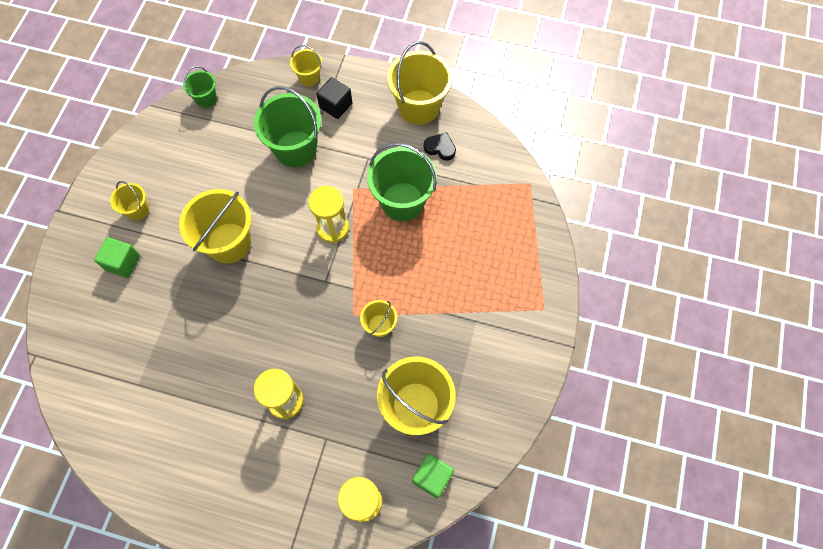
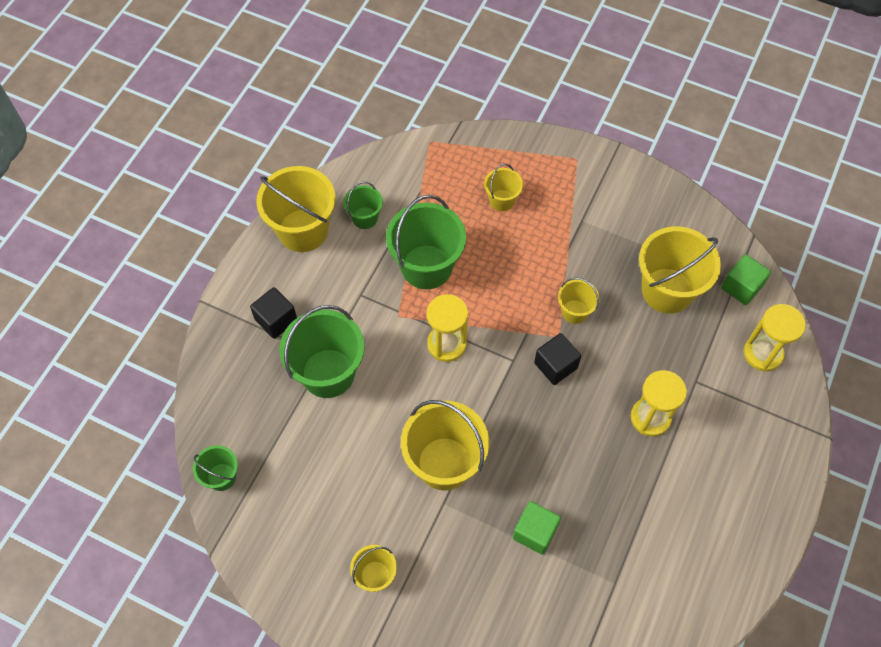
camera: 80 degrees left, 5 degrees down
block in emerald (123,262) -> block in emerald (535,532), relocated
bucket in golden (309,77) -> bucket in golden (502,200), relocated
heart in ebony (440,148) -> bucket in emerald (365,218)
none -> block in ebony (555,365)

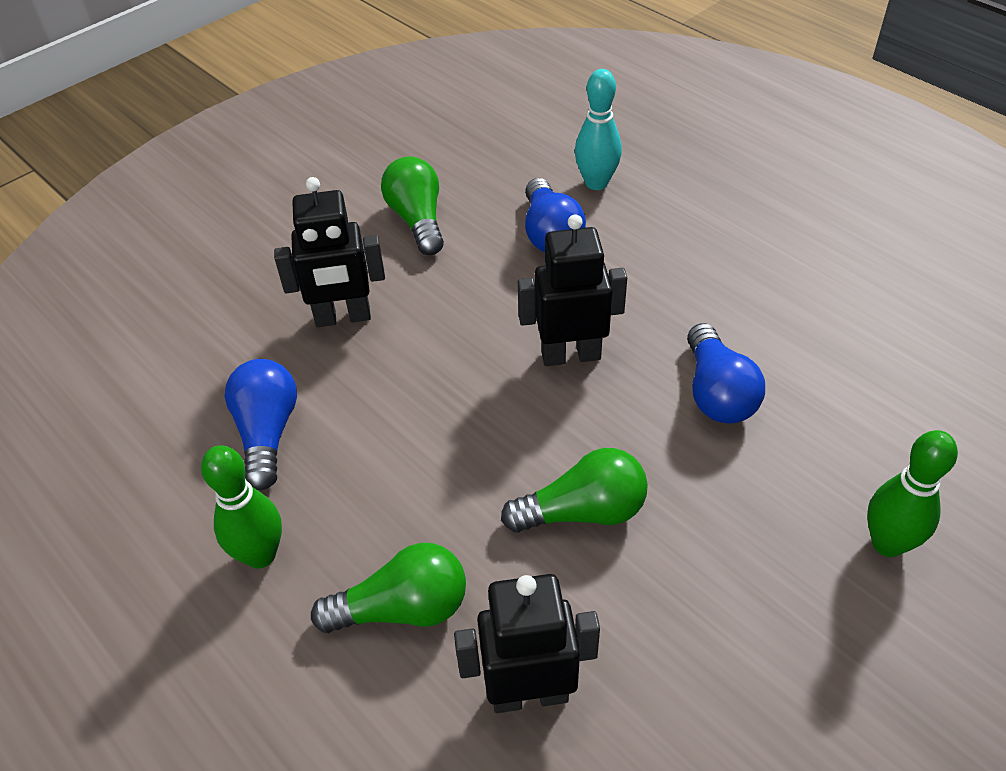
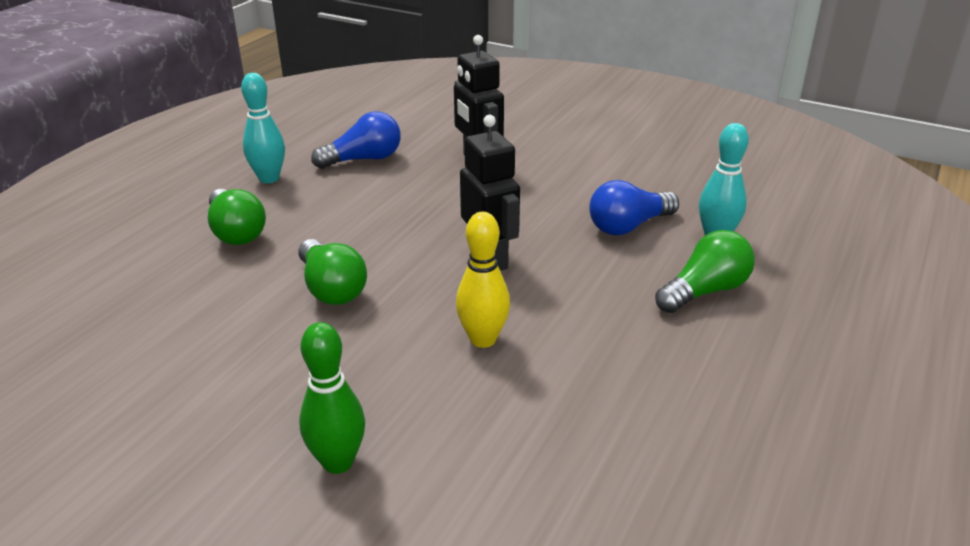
camera: 70 degrees right, 15 degrees down
skittle in emerald (260,555) -> skittle in teal (269,178)
lightbulb in emerald (417,220) -> lightbulb in emerald (705,291), relocated
robot figure in ebony (529,694) -> none
lightbulb in royal blue (717,393) -> skittle in golden (483,339)

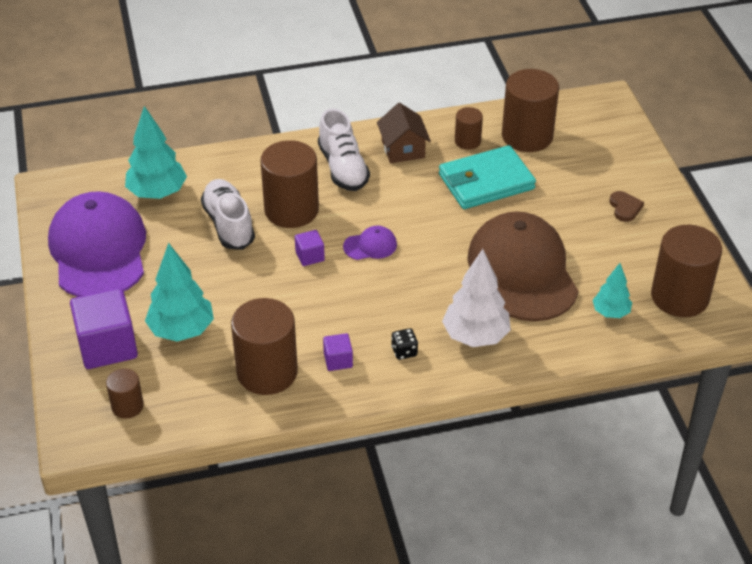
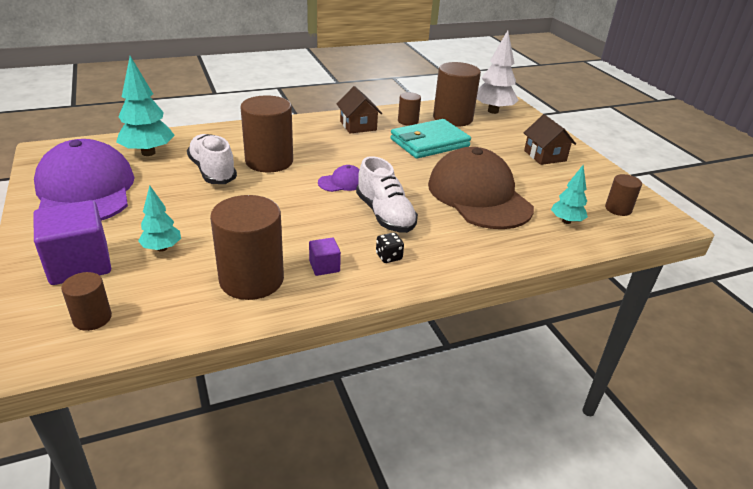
camera: 10 degrees left, 10 degrees down
tree in teal (181,330) -> tree in teal (162,248), x0.59
block in purple (310,256) -> none
lace-up shoe in white (343,168) -> lace-up shoe in white (385,215), relocated
tree in white (475,336) -> tree in white (493,111), relocated
heart in brown (625,208) -> toy house in brown (545,156)
solid cylinder in brown (679,297) -> solid cylinder in brown (618,209), x0.51

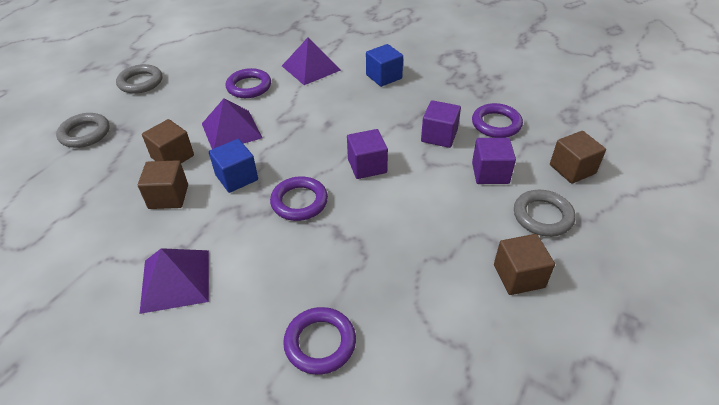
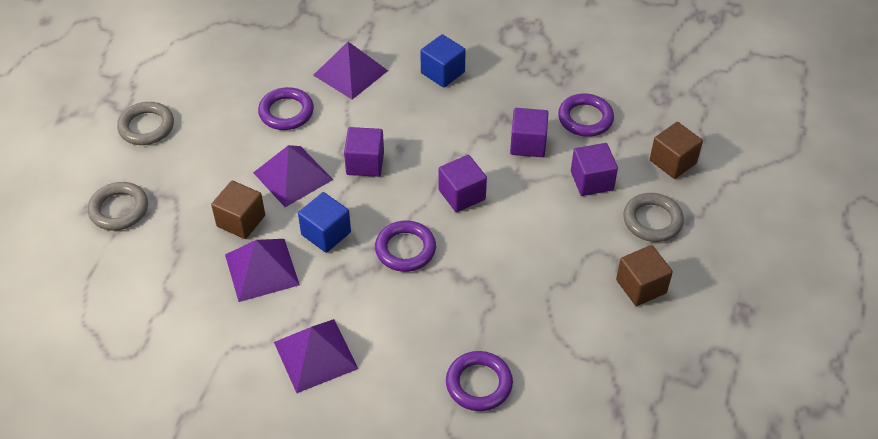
camera: 15 degrees left, 5 degrees up
block in brown (168,197) -> pyramid in purple (262,269)
none -> block in purple (365,163)

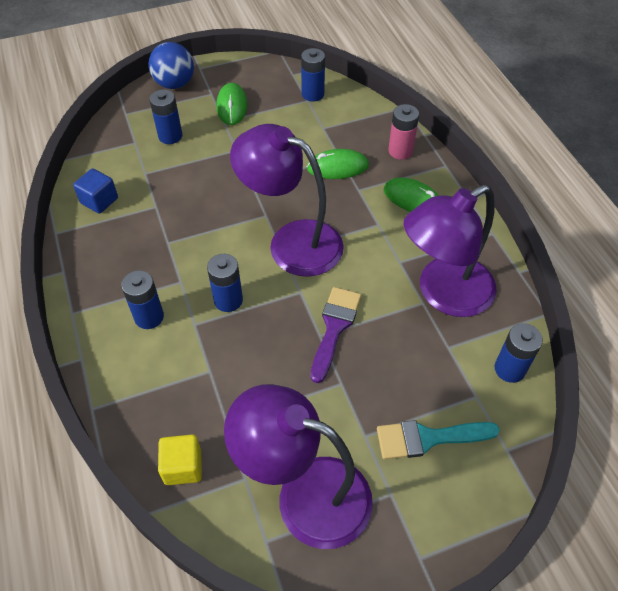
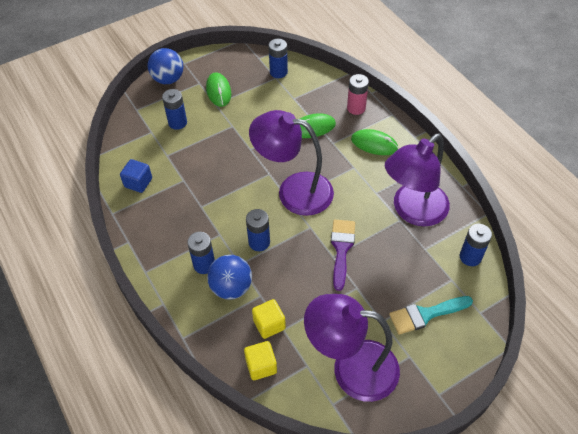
camera: 10 degrees left, 0 degrees up
none -> play ball in royal blue (231,287)
none -> block in golden (269,324)

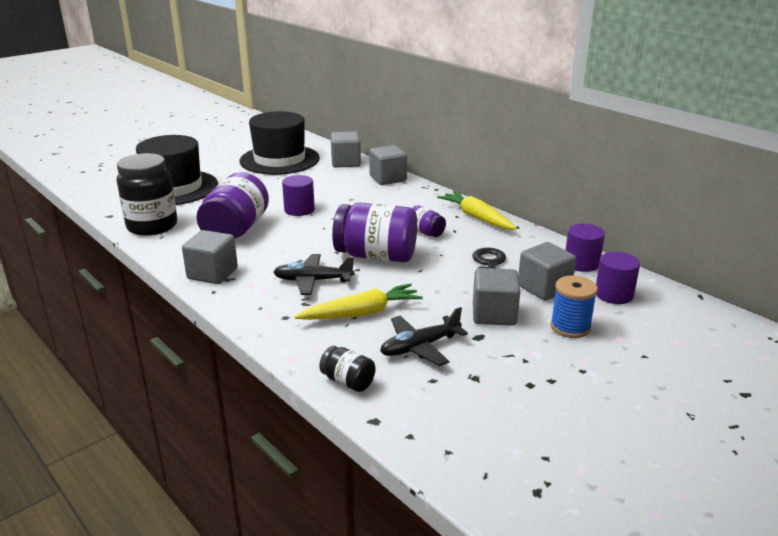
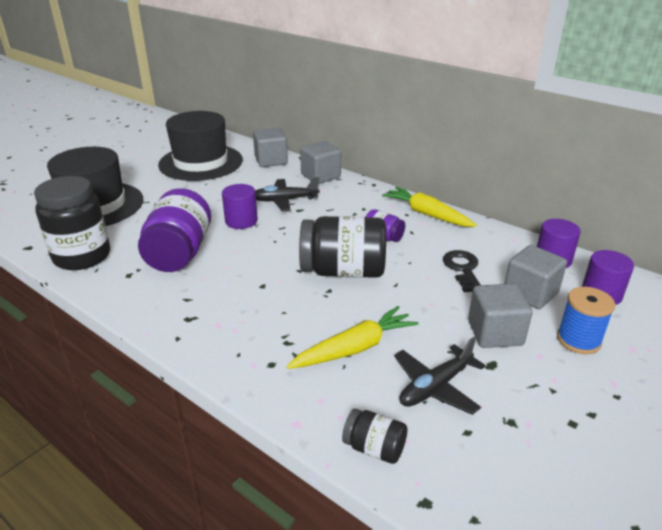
camera: 10 degrees left, 5 degrees up
block in grey (212,273) -> none
aeroplane in ebony (313,281) -> aeroplane in ebony (285,200), relocated
jar in purple (376,256) -> jar in ebony (343,271)

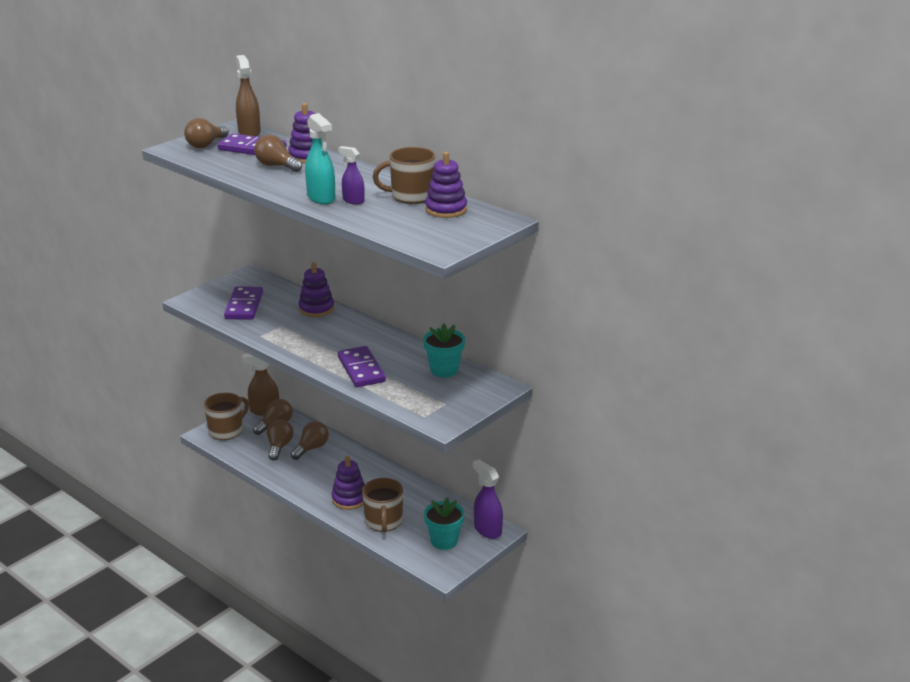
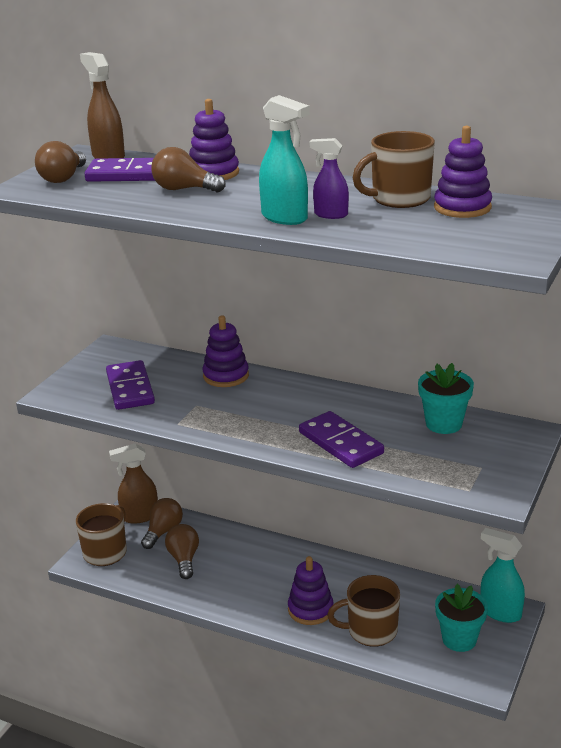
camera: 15 degrees left, 0 degrees up
lightbulb in brown (311,448) -> none
mug in brown (383,522) -> mug in brown (371,631), 105 degrees clockwise
spray cleaner in purple (487,530) -> spray cleaner in teal (500,612)

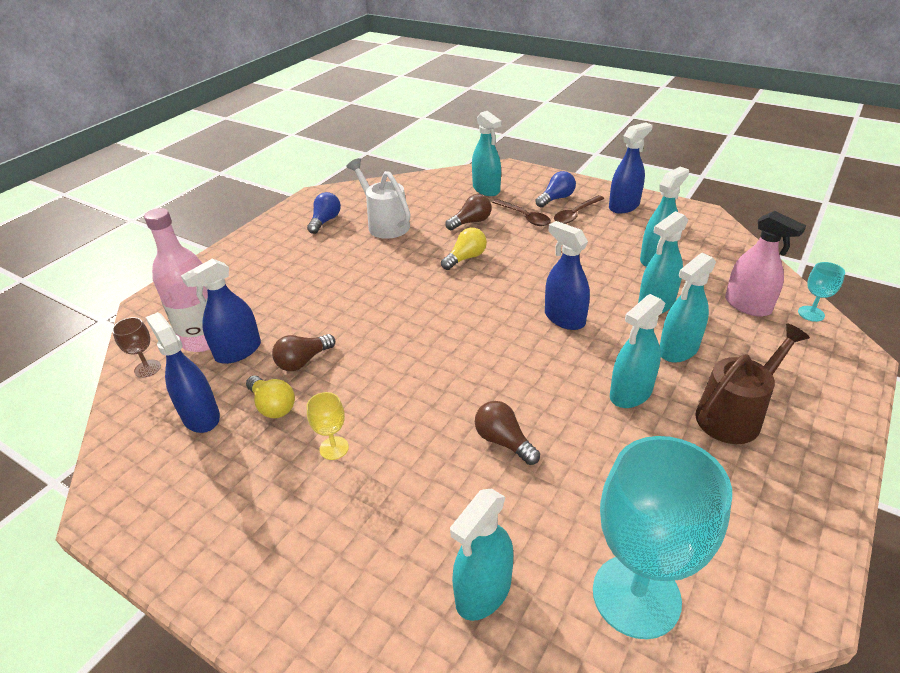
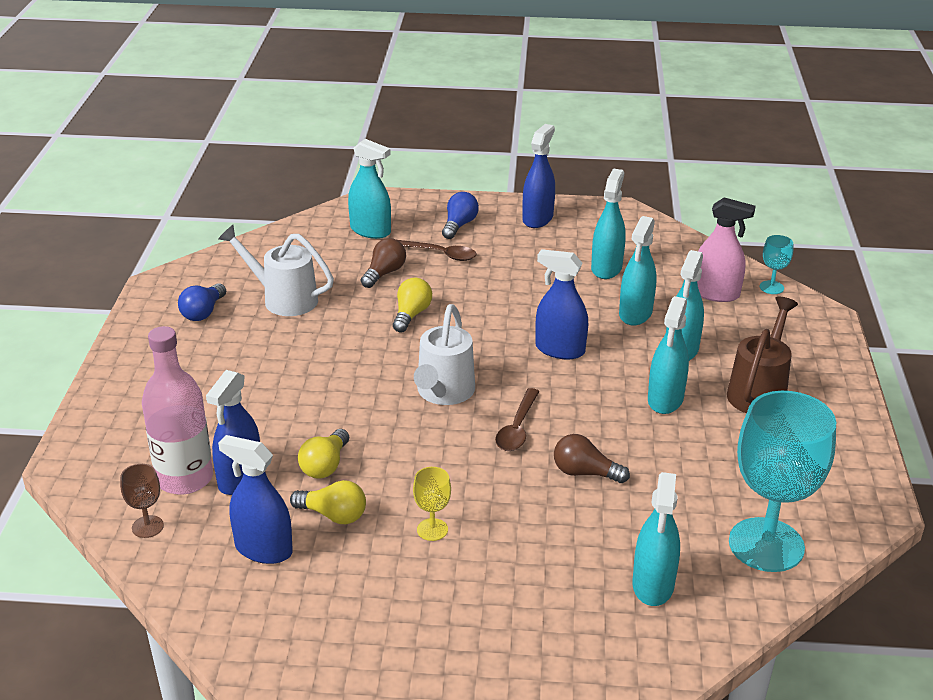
camera: 30 degrees left, 5 degrees down
lightbulb in brown (303,361) -> lightbulb in golden (325,465)
lightbulb in royal blue (325,221) -> lightbulb in royal blue (203,312), 150 degrees counterclockwise
teaspoon in brown (576,214) -> teaspoon in brown (517,428), relocated
none -> watering pot in white (443,393)

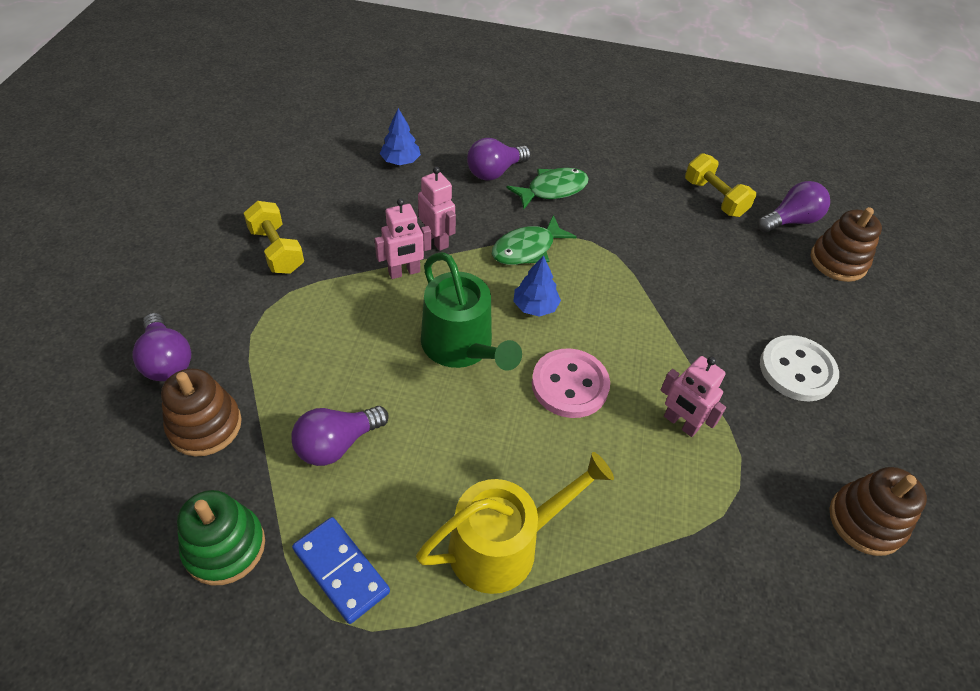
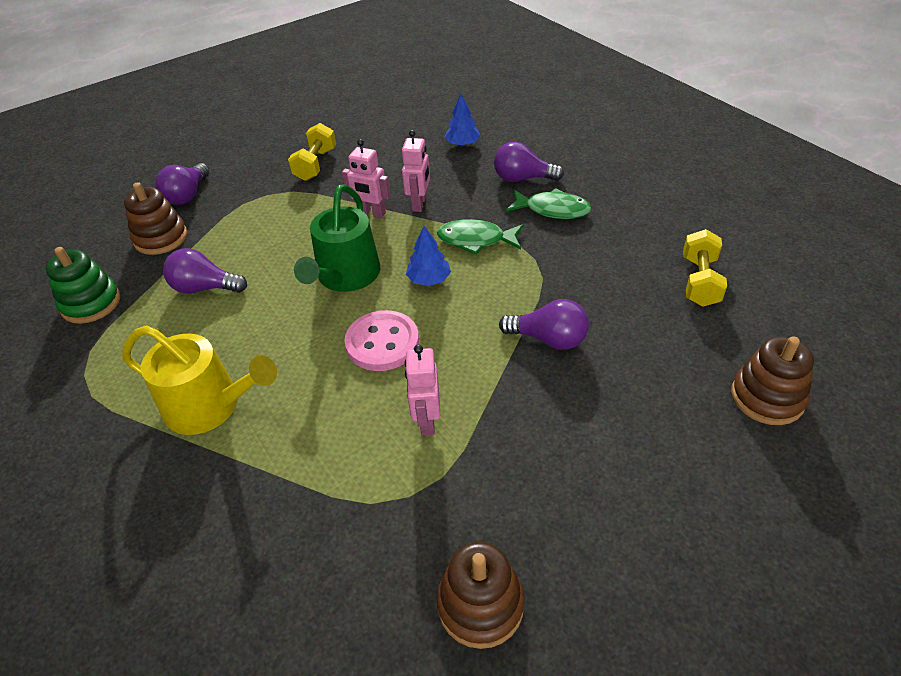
camera: 50 degrees right, 5 degrees down
domino in royal blue (341,571) -> none
lightbulb in purple (790,221) -> lightbulb in purple (549,339), relocated
button in white (797,370) -> none

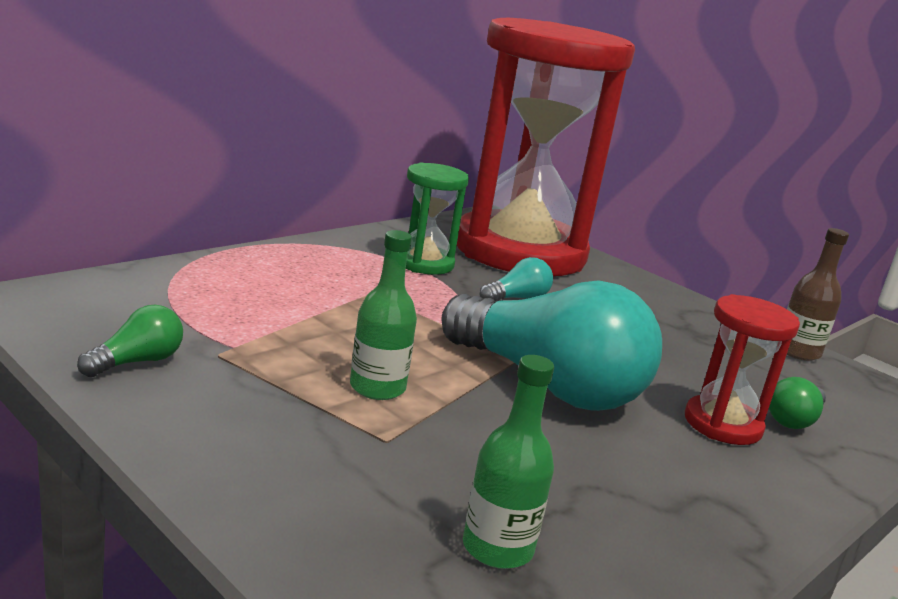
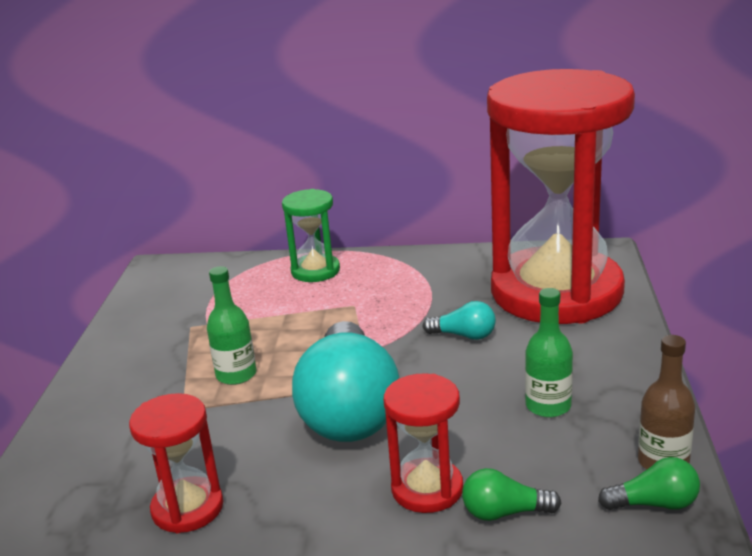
camera: 55 degrees right, 5 degrees up
lightbulb in emerald (137,362) -> lightbulb in emerald (654,504), relocated
hourglass in emerald (424,263) -> hourglass in emerald (315,271), relocated
flask in emerald (497,548) -> flask in emerald (548,406), relocated
none -> hourglass in scarlet (187,508)

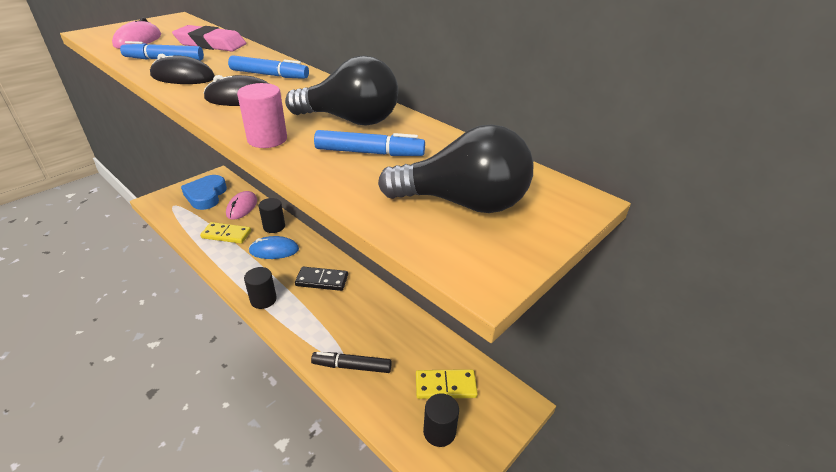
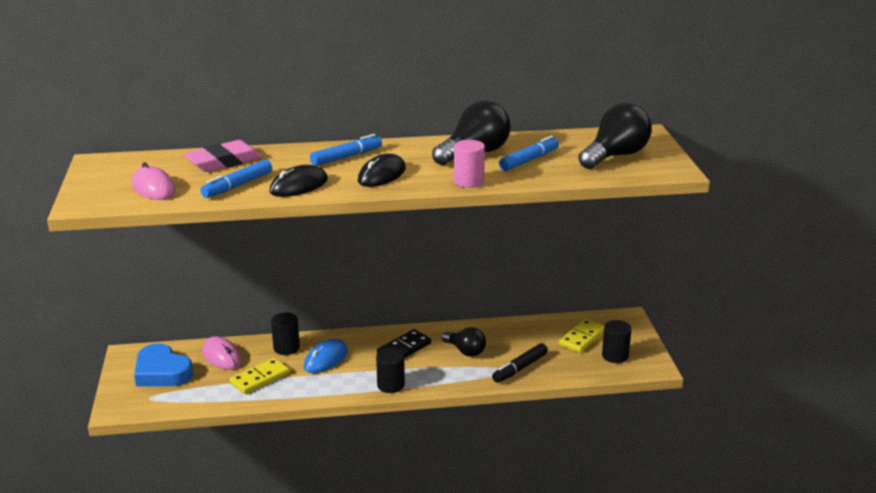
camera: 50 degrees left, 10 degrees down
none -> lightbulb in ebony (465,351)

